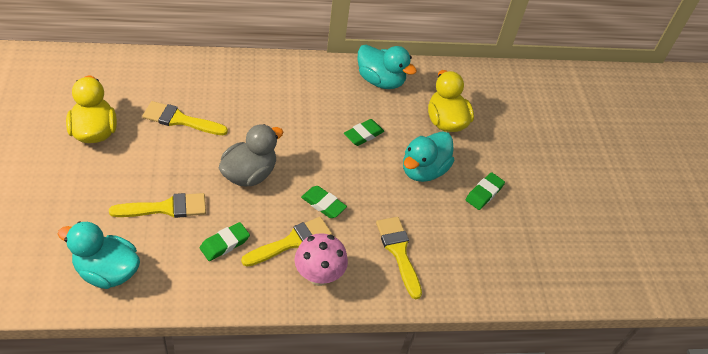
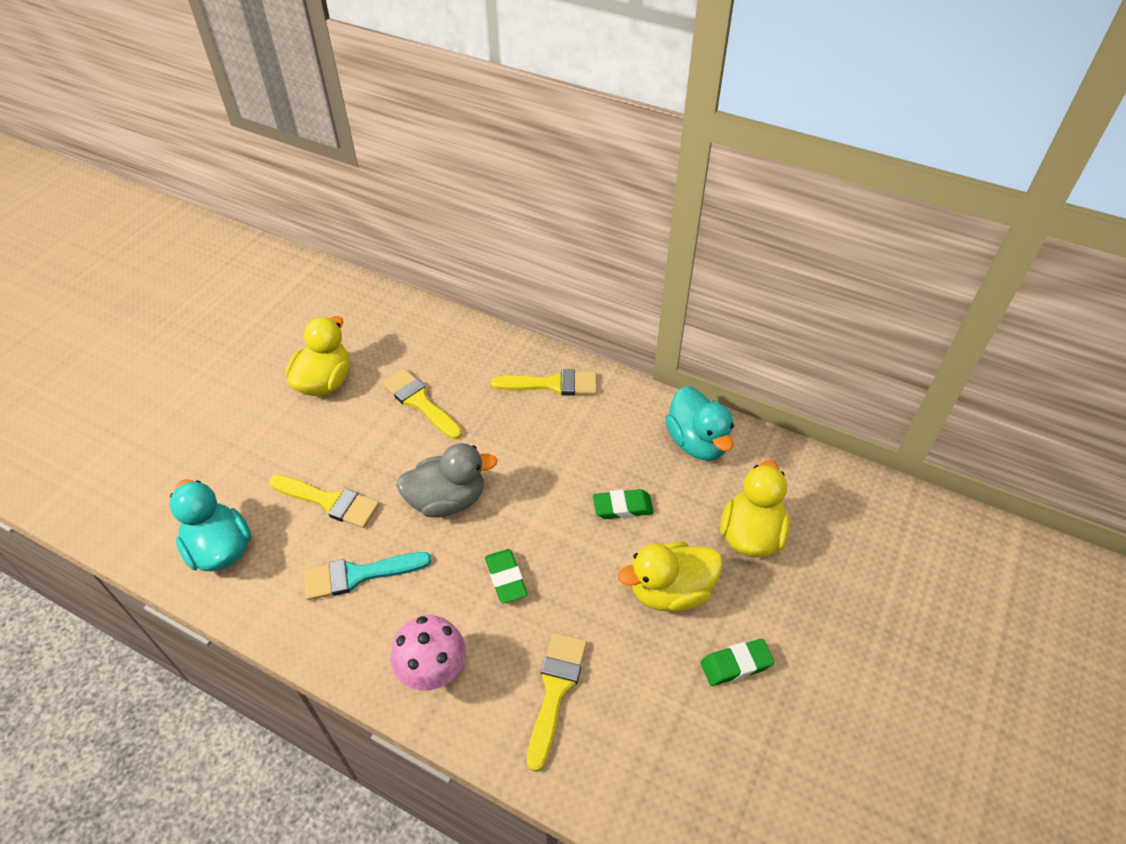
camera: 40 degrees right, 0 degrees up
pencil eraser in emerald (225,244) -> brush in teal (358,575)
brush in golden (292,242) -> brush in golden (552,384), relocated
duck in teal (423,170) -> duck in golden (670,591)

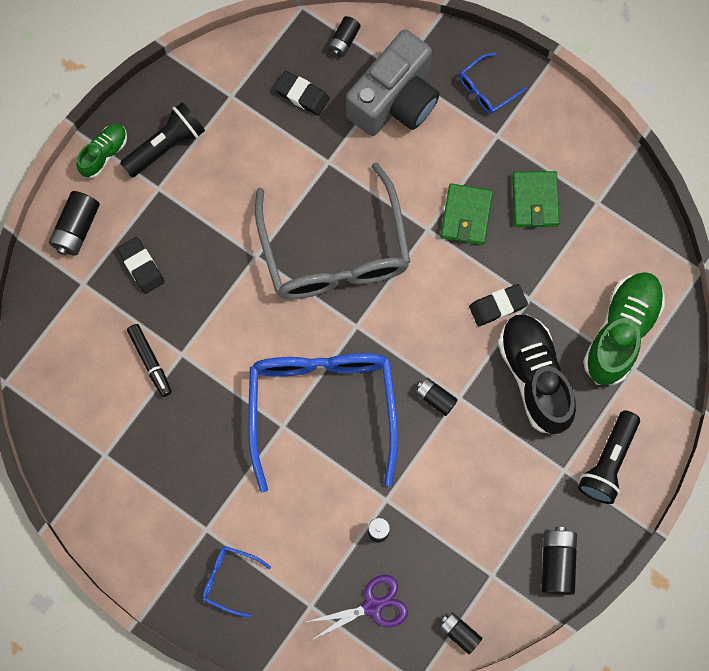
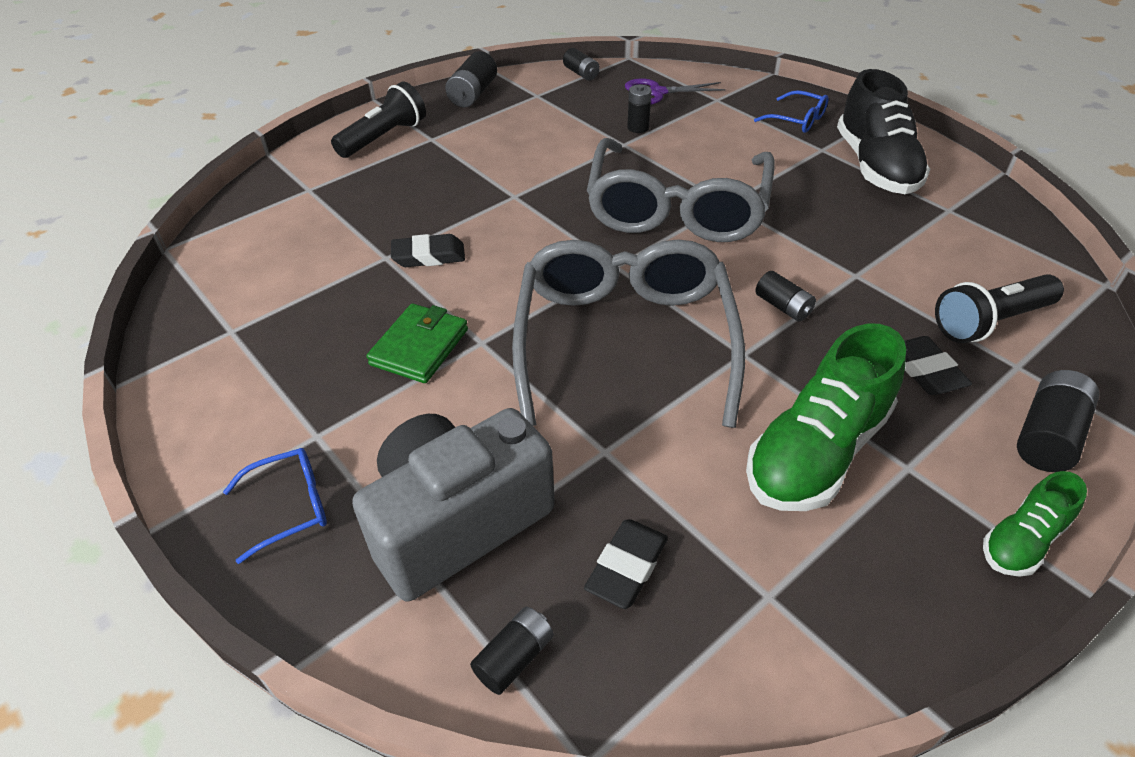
camera: 165 degrees left, 30 degrees down
pocket torch in ebony (166,146) -> pocket torch in ebony (990,322), relocated
felt pen in ebony (150,361) -> none
spectacles in royal blue (322,408) -> spectacles in grey (677,209)
pencil eraser in ebony (302,95) -> pencil eraser in ebony (627,567), 75 degrees clockwise
power cell in ebony (435,398) -> power cell in ebony (783,307), relocated
lace-up shoe in ebony (534,377) -> lace-up shoe in ebony (875,166), relocated
billfold in emerald (535,200) -> none
lace-up shoe in emerald (621,332) -> lace-up shoe in emerald (817,451), relocated

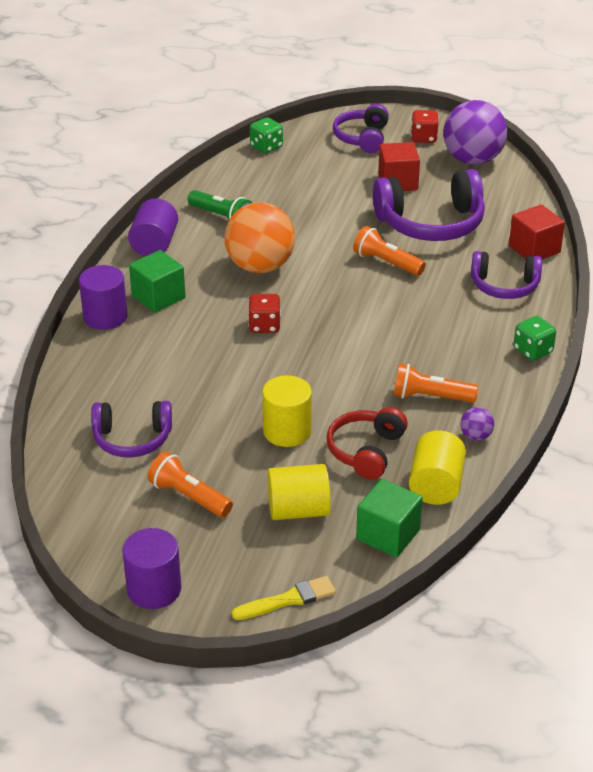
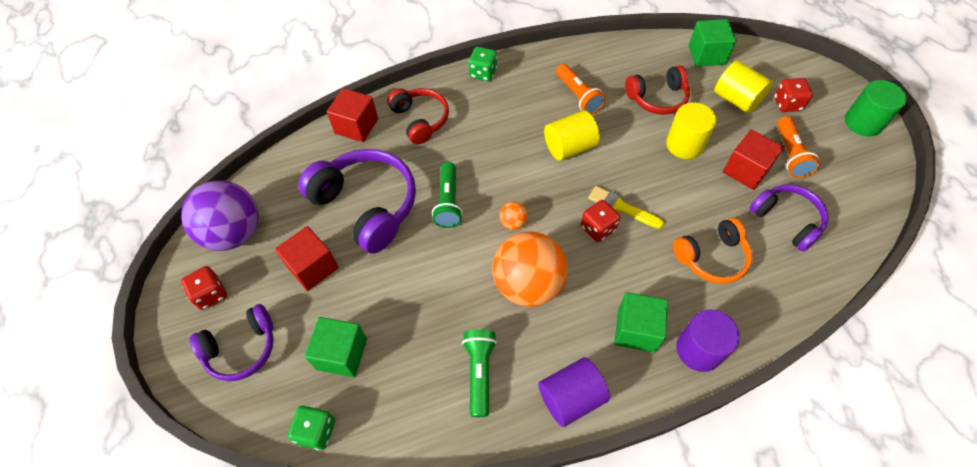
camera: 125 degrees left, 20 degrees up
solid cylinder in purple (154,589) -> solid cylinder in emerald (863,122)
brush in golden (288,599) -> brush in golden (622,207), relocated
pocket torch in orange (386,263) -> pocket torch in emerald (448,202)
solid cylinder in golden (436,485) -> solid cylinder in golden (569,147), relocated
play ball in purple (476,436) -> none
headset in purple (504,286) -> headset in scarlet (420,120)
none -> block in emerald (342,354)
none -> play ball in orange (513,223)
none -> headset in orange (712,257)
none -> block in scarlet (746,170)
none -> die in scarlet (787,104)

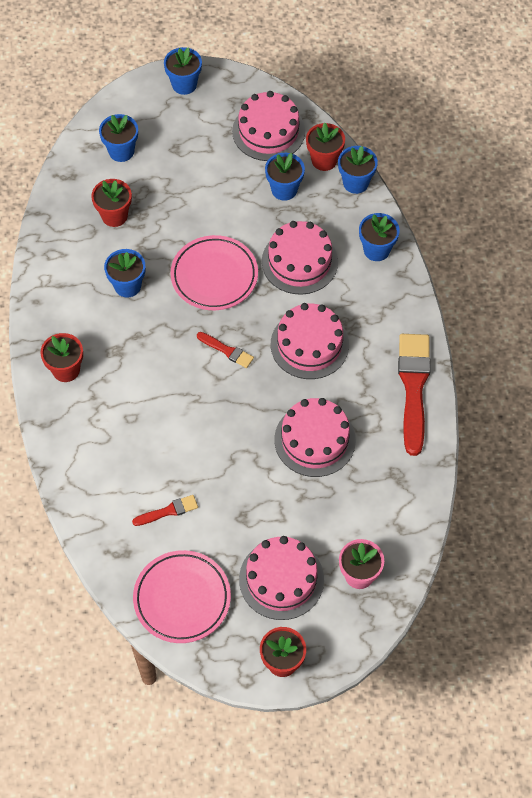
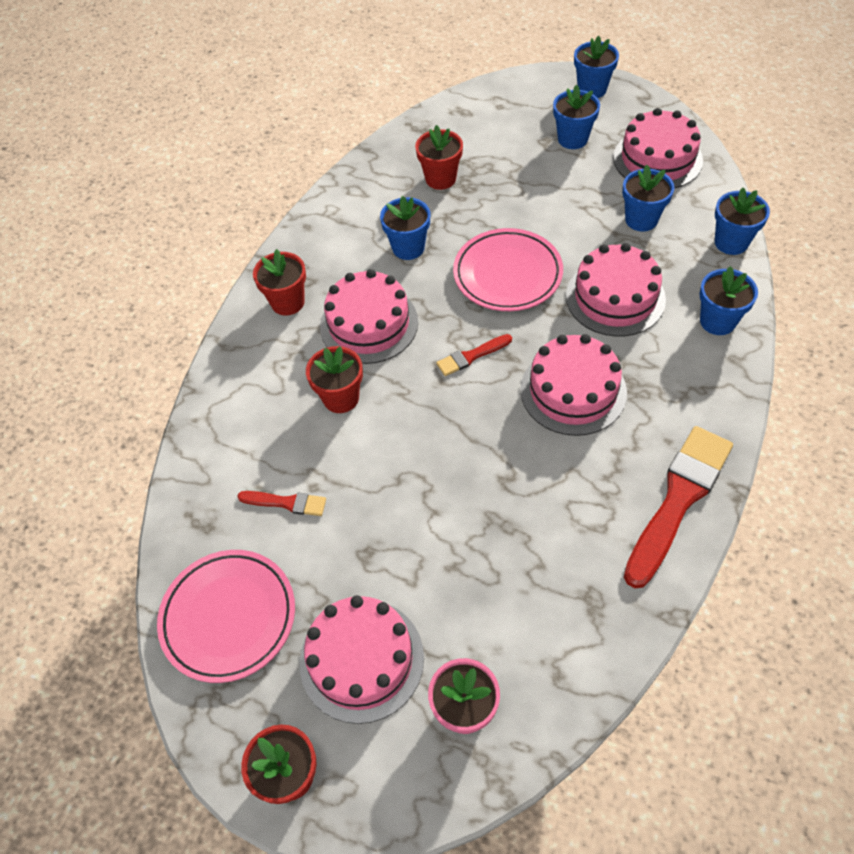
camera: 35 degrees right, 5 degrees down
plant pot in royal blue (121,151) -> plant pot in royal blue (572,139), relocated
brush in scarlet (227,350) -> brush in scarlet (471,356), 90 degrees clockwise
cake in rosy (315,440) -> cake in rosy (369,324), relocated
plant pot in scarlet (324,160) -> plant pot in scarlet (341,398), relocated

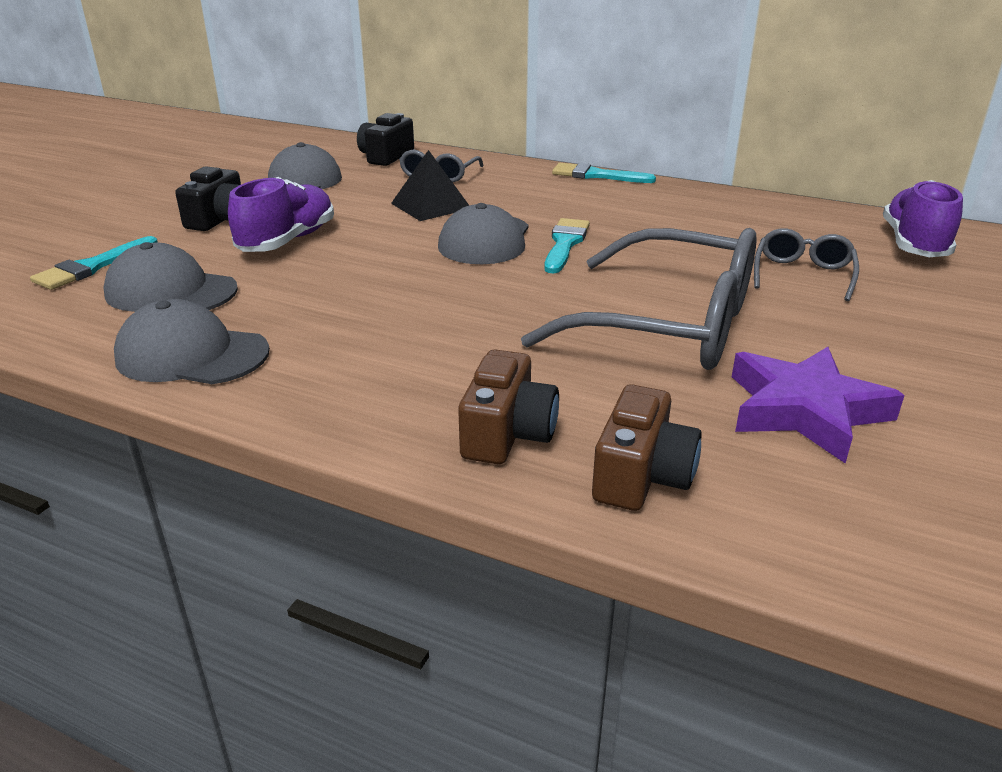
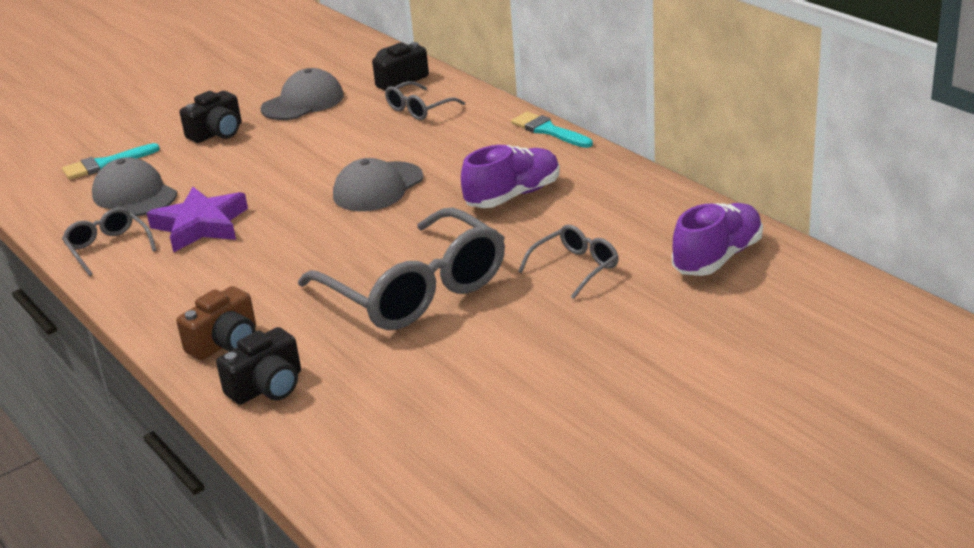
camera: 30 degrees right, 0 degrees up
baseball cap in grey (192,355) -> spectacles in grey (108,248)
lace-up shoe in purple (287,241) -> lace-up shoe in purple (513,196), relocated
pyramid in ebony (431,206) -> none
brush in teal (565,243) -> none
photo camera in brown (641,476) -> photo camera in ebony (267,387)
five-pointed star in purple (805,410) -> five-pointed star in purple (201,225), relocated

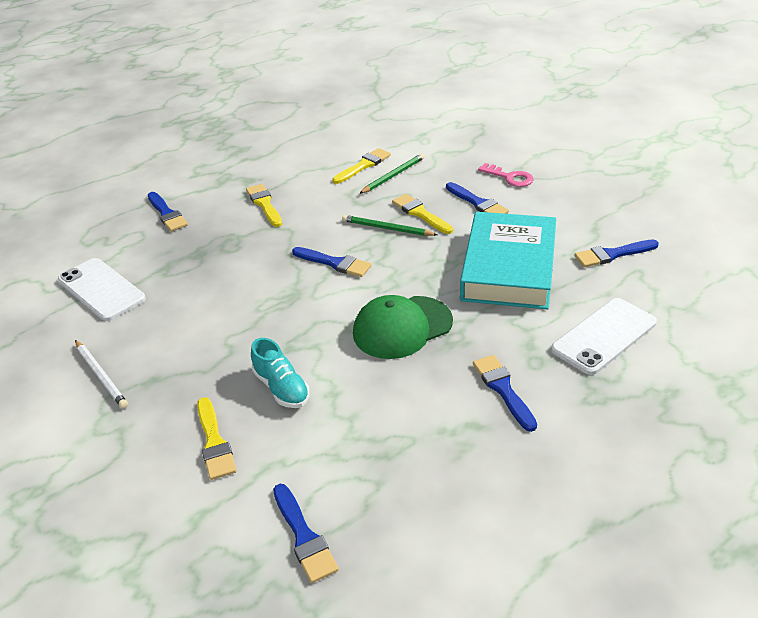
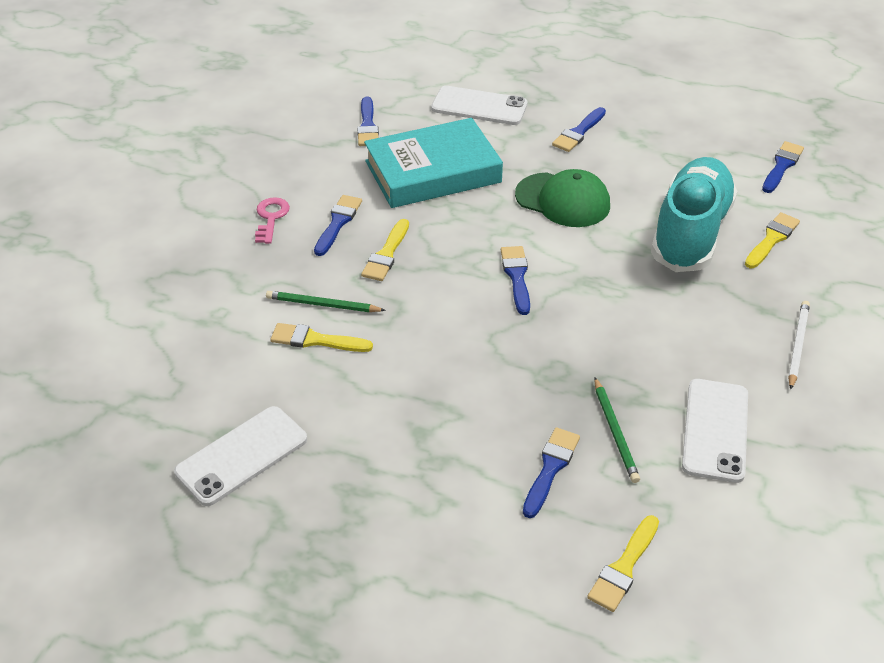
camera: 125 degrees left, 5 degrees up
brush in golden (264,204) -> brush in golden (624,567), relocated
lace-up shoe in teal (281,388) -> lace-up shoe in teal (690,232), x2.16
lead pencil in emerald (387,228) -> lead pencil in emerald (615,432), relocated
brush in royal blue (612,254) -> brush in royal blue (367,126), 45 degrees clockwise
none -> phone in white (241,455)

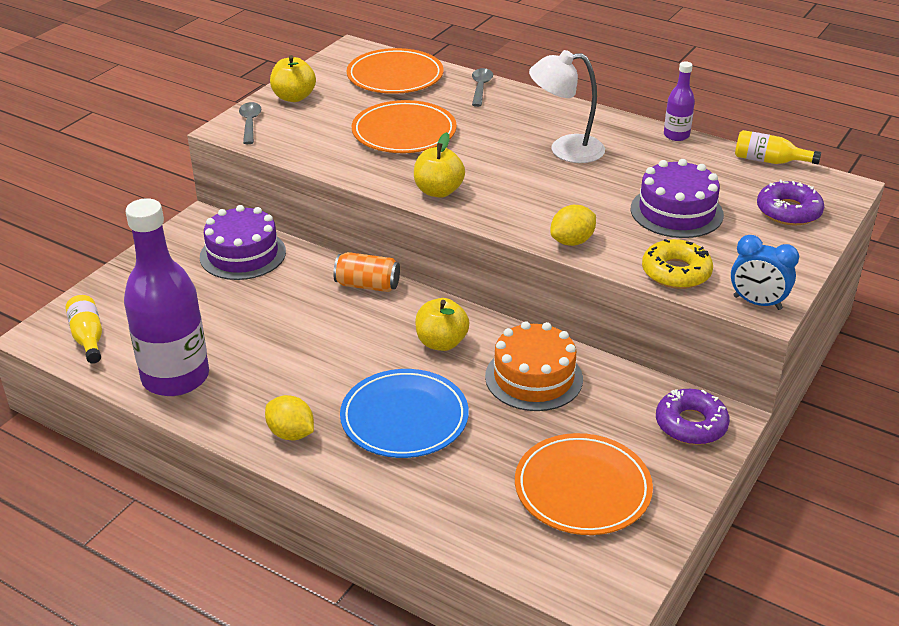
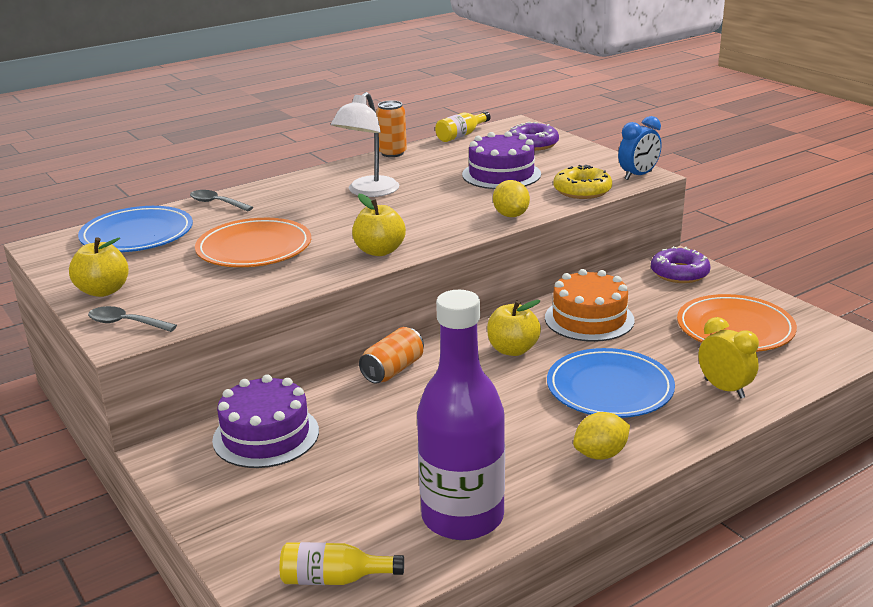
camera: 65 degrees left, 10 degrees down
plate in orange (395,76) -> plate in royal blue (137,235)
flask in purple (676,135) -> tin in orange (392,153)
none -> alarm clock in golden (724,389)

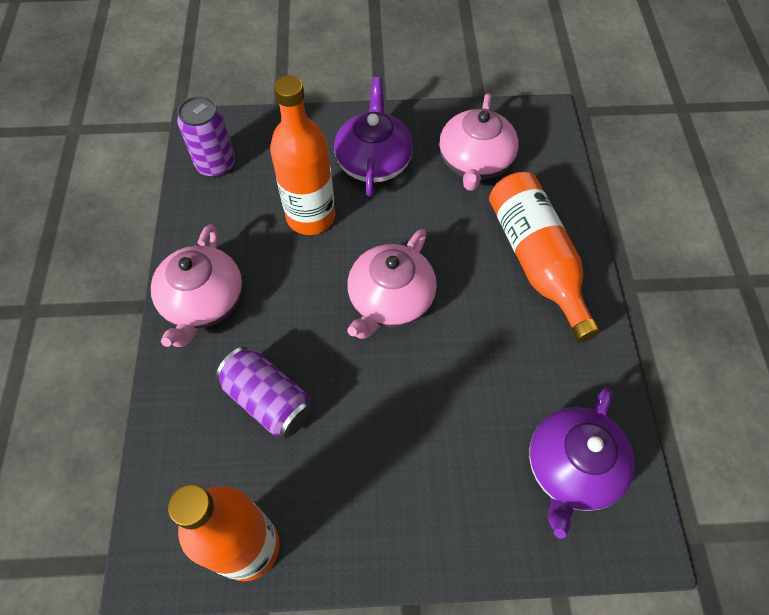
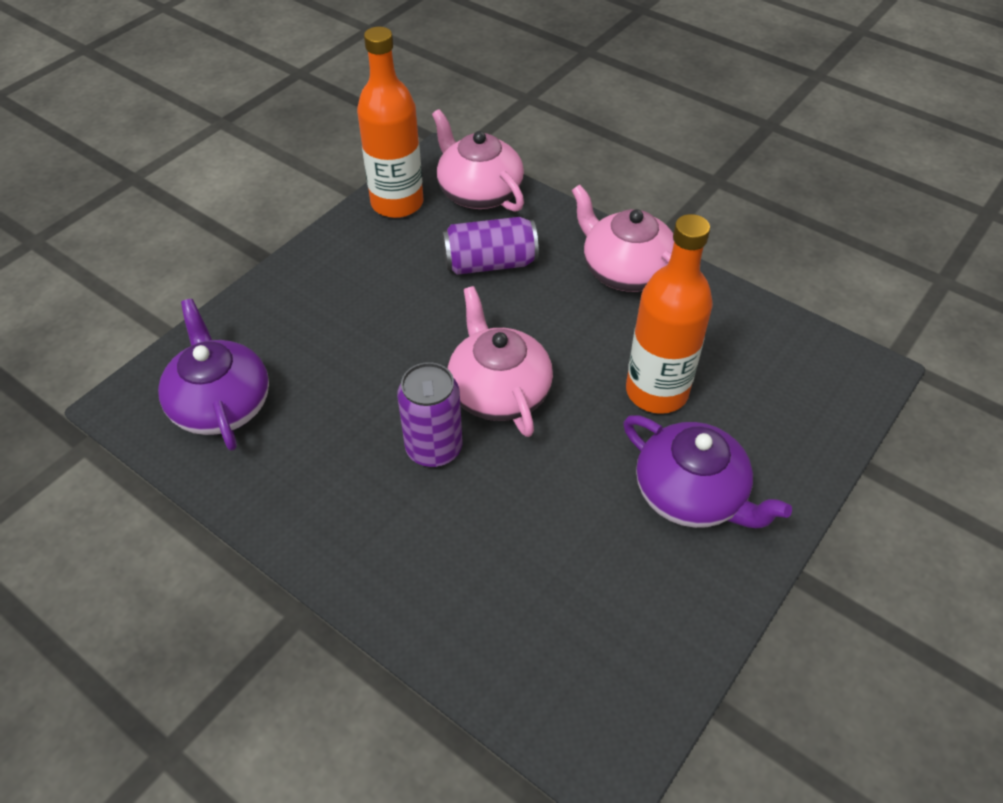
camera: 130 degrees right, 10 degrees down
tin in purple (216,165) -> tin in purple (434,448), relocated
tea pot in rosy (475,162) -> tea pot in rosy (478,192), relocated
flask in orange (536,260) -> none

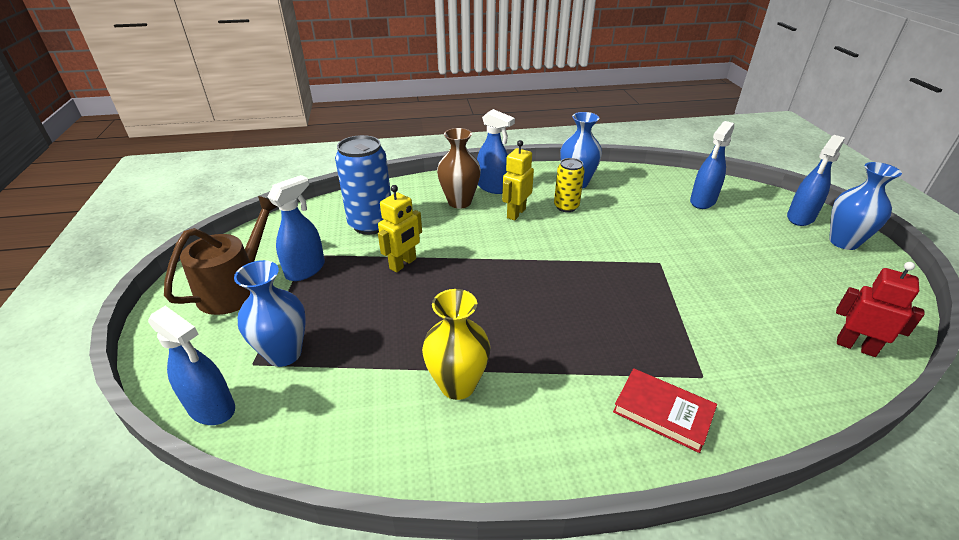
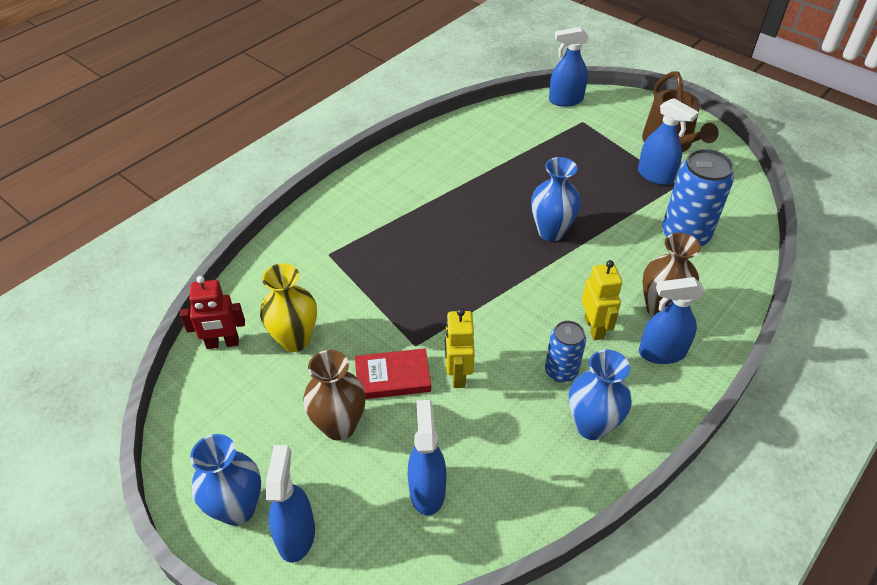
camera: 140 degrees right, 10 degrees up
tall vase in royal blue (284,354) -> tall vase in royal blue (551,232), relocated
spray cleaner in royal blue (306,270) -> spray cleaner in royal blue (655,176), 45 degrees counterclockwise
robot figure in golden (403,264) -> robot figure in golden (458,374), relocated
tall vase in golden (457,385) -> tall vase in golden (295,340), relocated
tin in golden (566,206) -> tin in royal blue (561,371)
book in scarlet (663,412) -> book in scarlet (392,377), relocated
none -> tall vase in brown (339,426)

